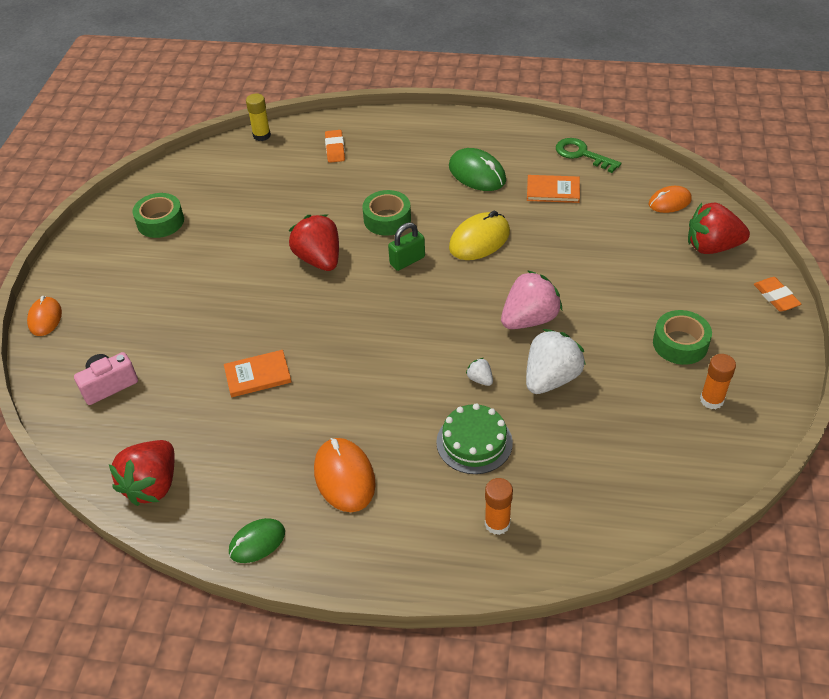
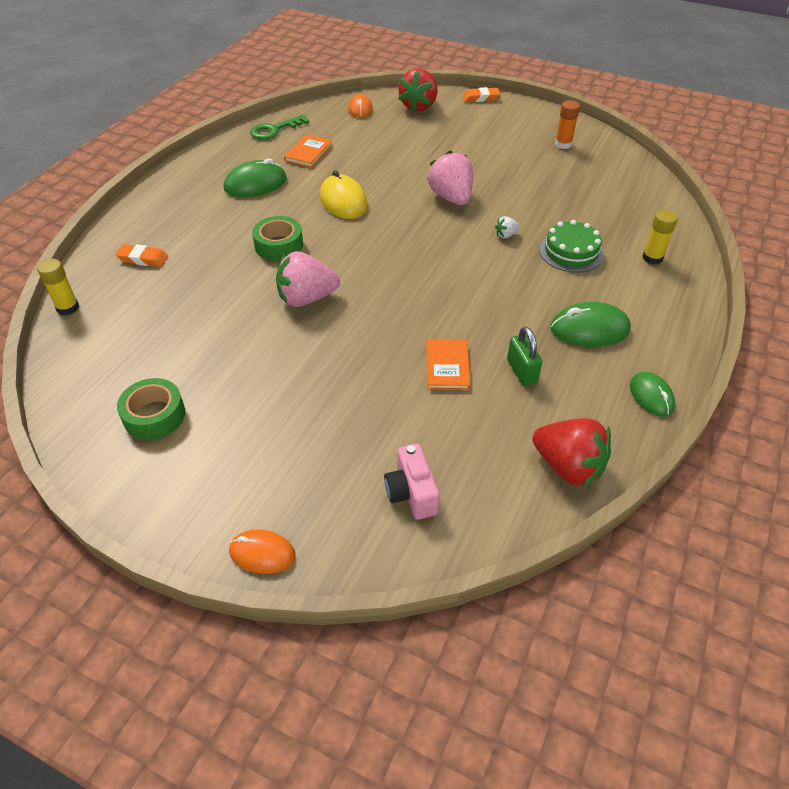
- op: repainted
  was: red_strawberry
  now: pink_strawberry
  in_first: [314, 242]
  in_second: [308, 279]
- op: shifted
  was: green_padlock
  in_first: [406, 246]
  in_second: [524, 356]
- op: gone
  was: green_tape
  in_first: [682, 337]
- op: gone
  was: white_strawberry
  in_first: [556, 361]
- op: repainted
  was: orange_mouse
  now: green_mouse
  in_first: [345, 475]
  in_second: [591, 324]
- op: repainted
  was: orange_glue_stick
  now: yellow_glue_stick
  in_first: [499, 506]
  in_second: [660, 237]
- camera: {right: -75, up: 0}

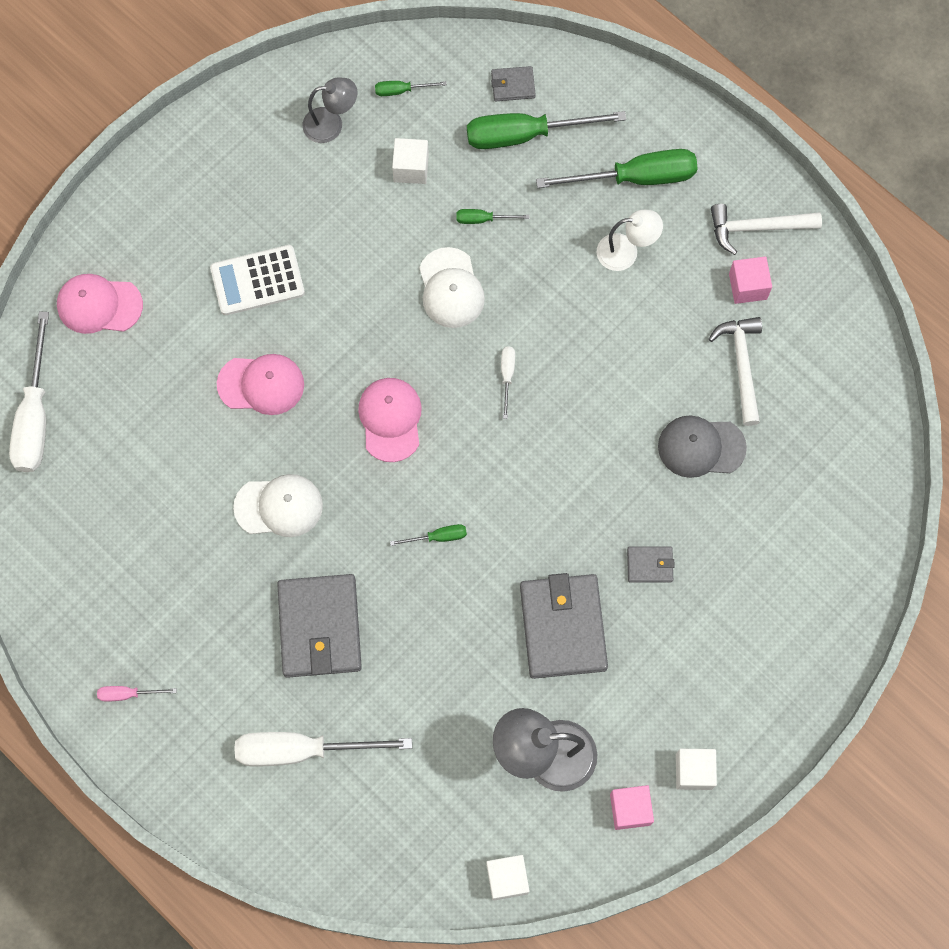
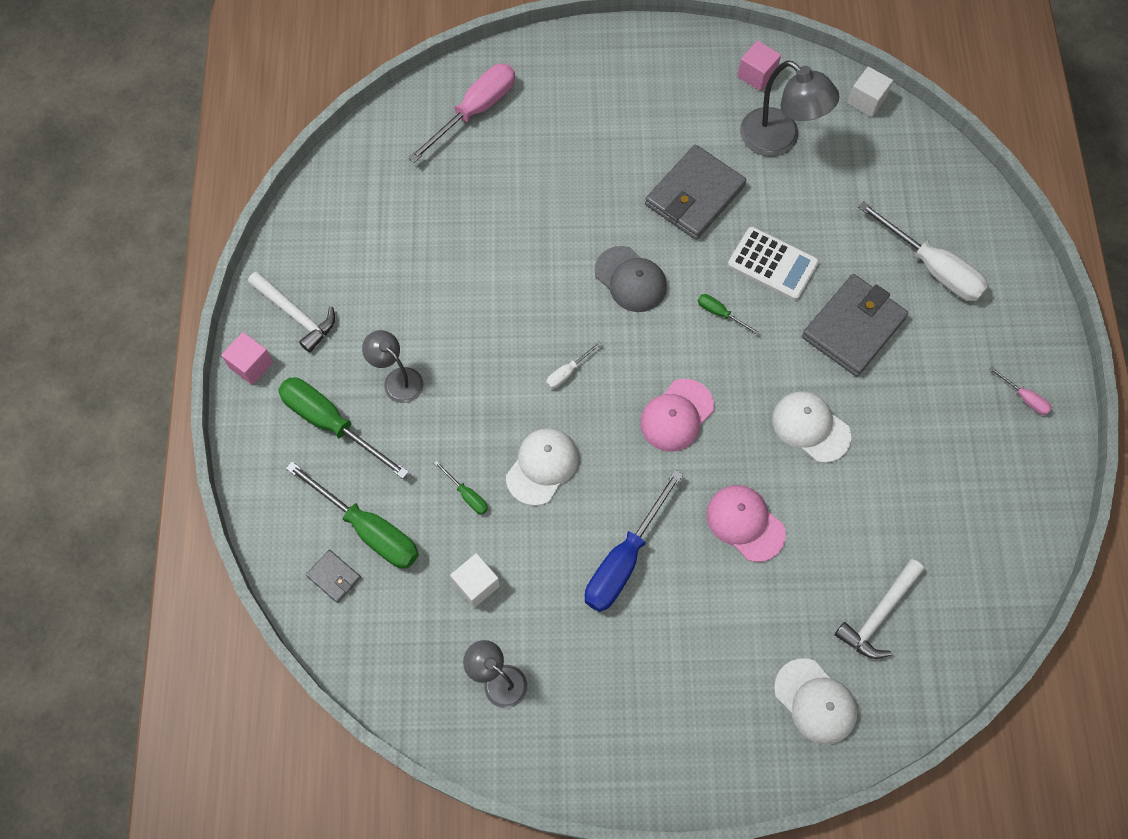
- op: gone
  was: green_screwdriver
  in_first: [411, 88]
- op: repainted
  was: white_lamp
  now: grey_lamp
  in_first: [630, 240]
  in_second: [393, 366]
- op: shifted
  was: white_calculator
  in_first: [257, 280]
  in_second: [773, 263]
- op: shifted
  was: pink_cube
  in_first: [750, 280]
  in_second: [247, 358]
- op: repainted
  was: pink_cap
  now: white_cap
  in_first: [100, 304]
  in_second: [815, 701]
- op: gone
  was: white_screwdriver
  in_first: [29, 391]
- op: shifted
  was: white_hammer
  in_first: [735, 371]
  in_second: [879, 609]
- op: shifted
  was: grey_cap
  in_first: [702, 446]
  in_second: [630, 279]
- op: gone
  was: grey_wallet
  in_first: [651, 565]
- op: gone
  was: white_cube
  in_first: [696, 769]
- op: new
  now: pink_screwdriver
  in_second: [461, 113]
- op: new
  now: blue_screwdriver
  in_second: [634, 541]
- camera: {right: -135, up: -5}

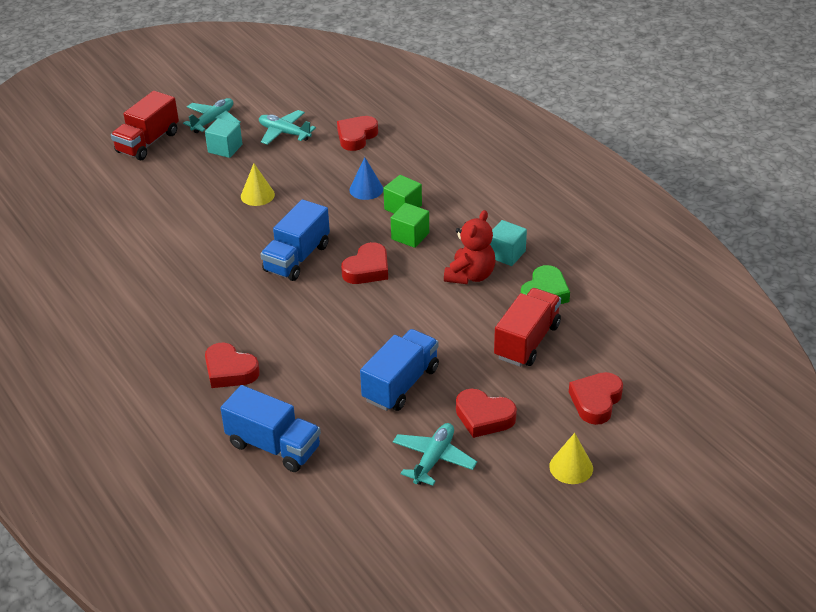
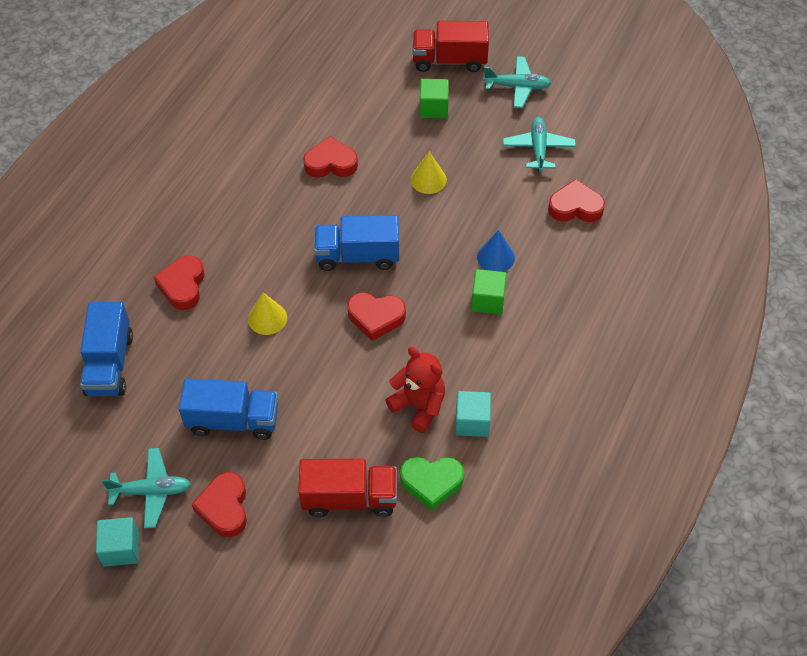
- op: shifted
  was: turquoise_cube
  in_first: [223, 138]
  in_second: [117, 542]
- op: shifted
  was: green_cube
  in_first: [410, 225]
  in_second: [434, 98]
- op: rotated
  was: red_teddy_bear
  in_first: [469, 247]
  in_second: [415, 390]
  clockwise: -135
- op: shifted
  was: red_heart
  in_first: [596, 398]
  in_second: [330, 157]
- op: shifted
  was: yellow_cone
  in_first: [571, 458]
  in_second: [267, 313]
- camera: {right: 60, up: 15}

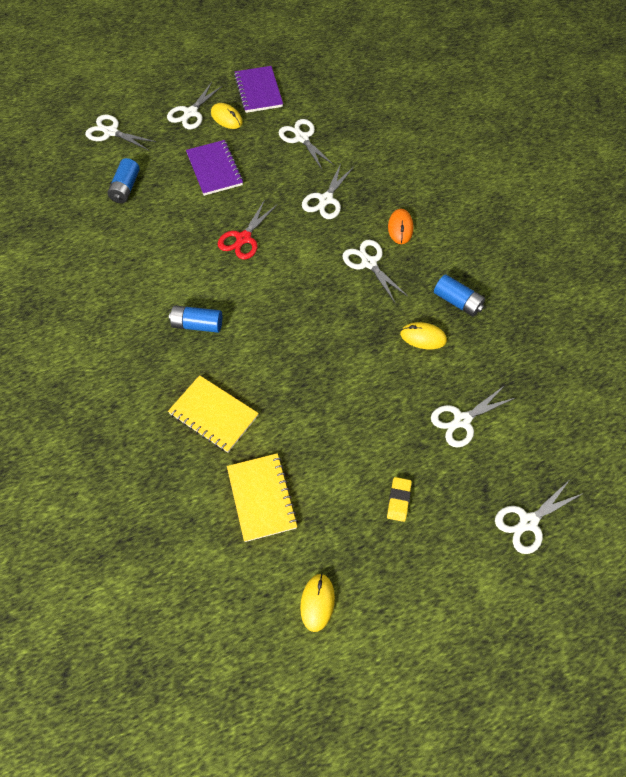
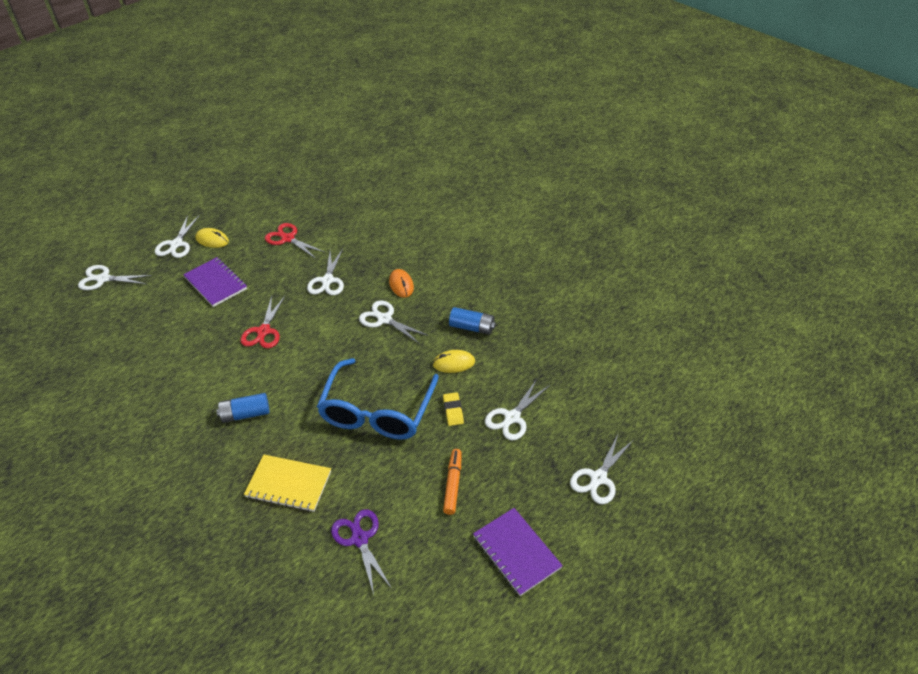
- op: shifted
  was: purple_notebook
  in_first: [258, 89]
  in_second: [518, 552]
- op: repainted
  was: white_scissors
  now: red_scissors
  in_first: [307, 144]
  in_second: [294, 241]
- op: gone
  was: blue_battery
  in_first: [123, 180]
- op: swapped
  was: yellow_notebook
  now: purple_scissors
  in_first: [262, 497]
  in_second: [361, 552]
- op: shifted
  was: yellow_eraser
  in_first: [399, 499]
  in_second: [453, 409]
- op: gone
  was: yellow_mouse
  in_first: [317, 602]
- op: new
  now: blue_glasses
  in_second: [378, 399]
- op: new
  now: orange_marker
  in_second: [452, 482]
- camera: {right: -20, up: -15}

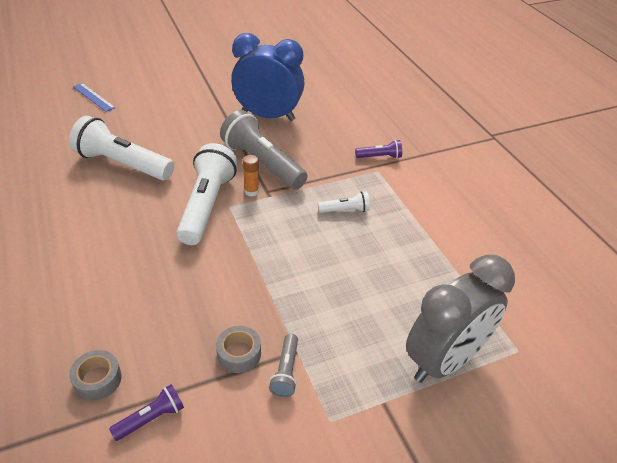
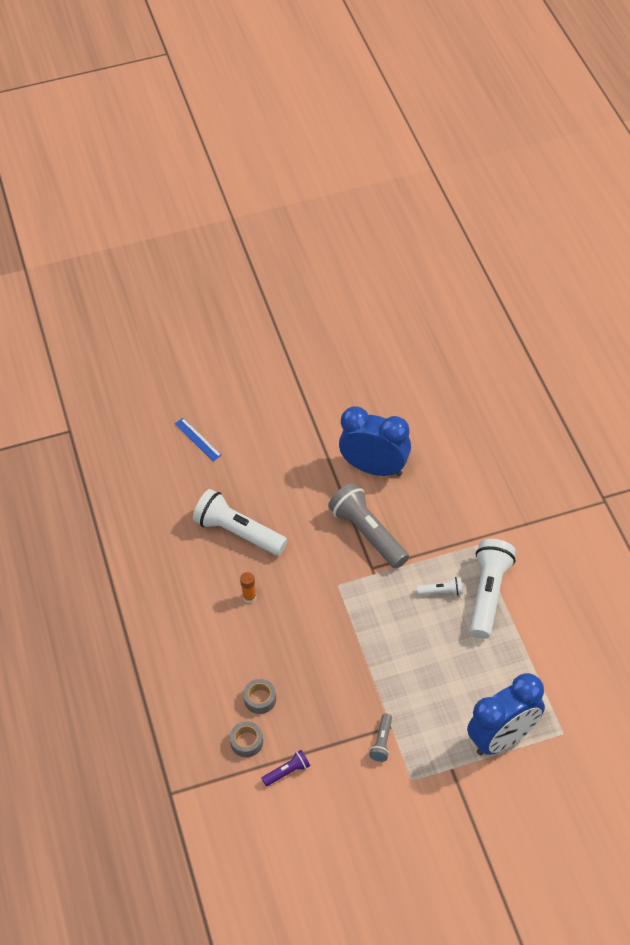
- op: gone
  was: purple_flashlight
  in_first: [378, 149]
- op: shifted
  was: white_flashlight
  in_first: [206, 194]
  in_second: [493, 589]
- op: shifted
  was: orange_glue_stick
  in_first: [251, 175]
  in_second: [248, 587]
- op: repainted
  was: grey_clock
  now: blue_clock
  in_first: [460, 318]
  in_second: [506, 714]
- op: shifted
  was: grey_tape
  in_first: [238, 349]
  in_second: [259, 696]
- camera: {right: 10, up: 10}

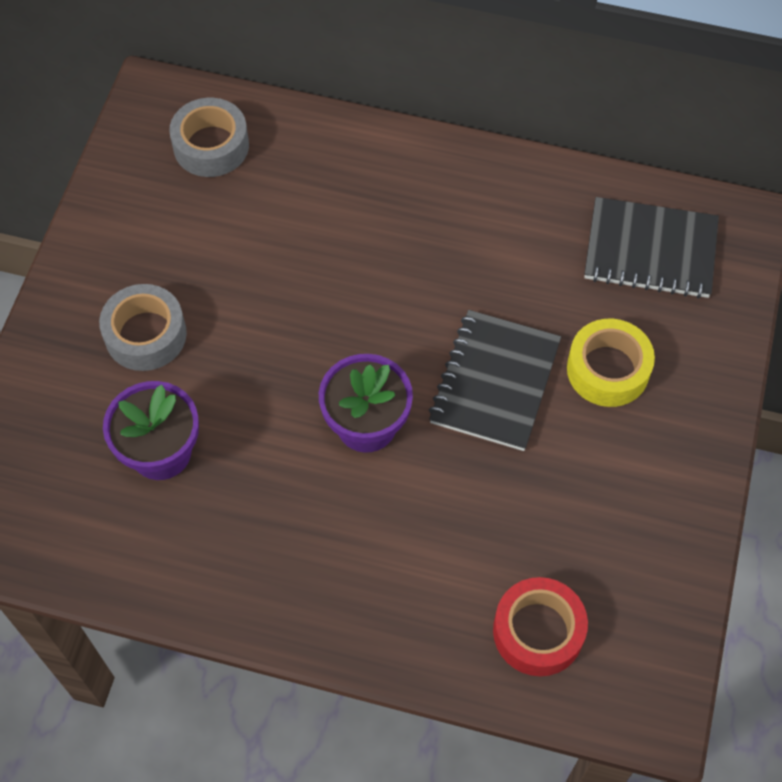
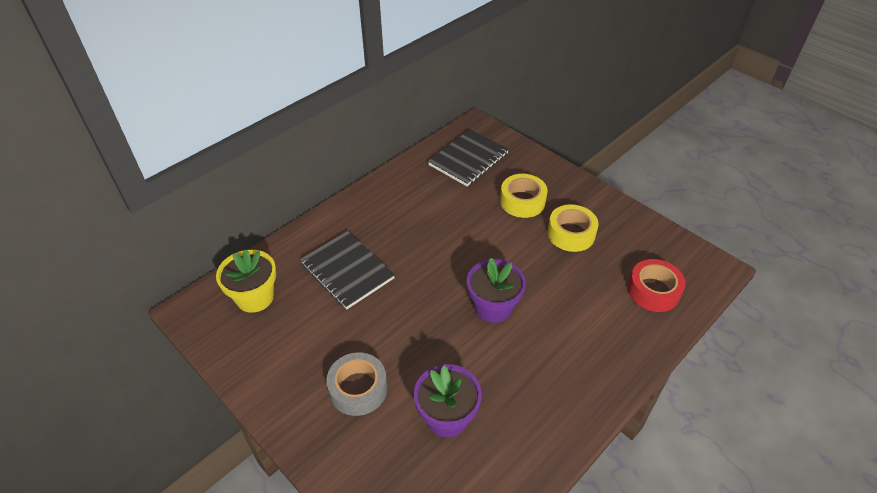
- op: swapped
  was: grey_tape
  now: yellow_flower_pot
  in_first: [209, 137]
  in_second: [246, 281]
- op: shifted
  was: black_notebook
  in_first: [495, 380]
  in_second: [347, 270]
- op: new
  now: yellow_tape
  in_second: [573, 228]
- camera: {right: -60, up: -15}

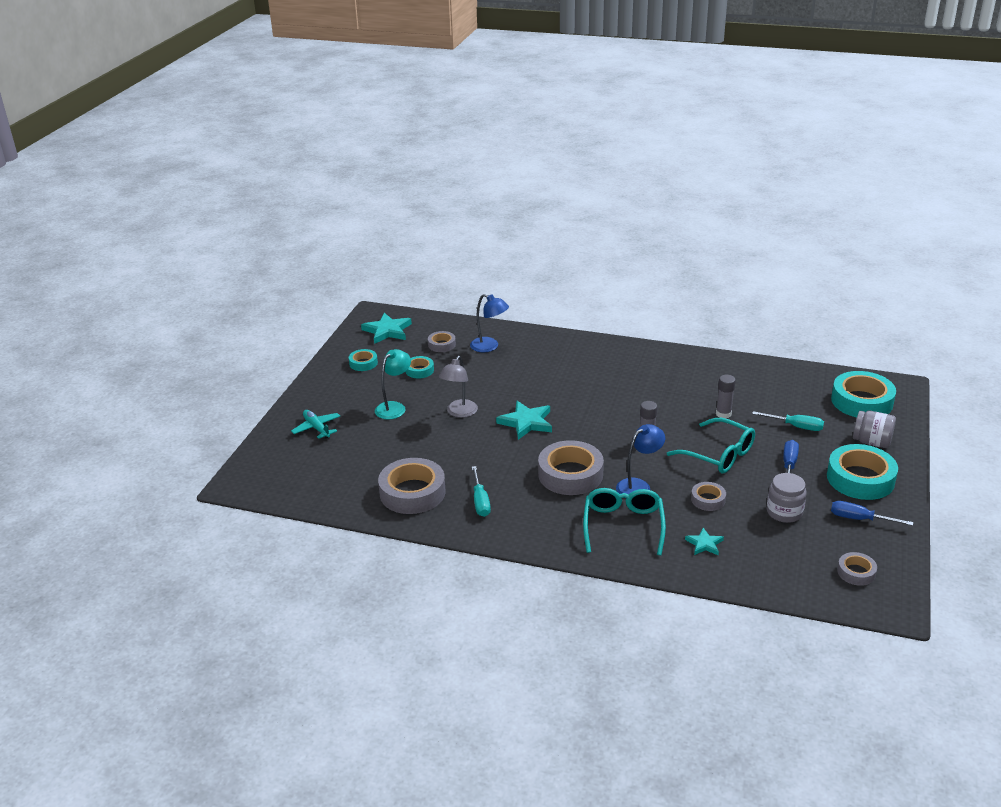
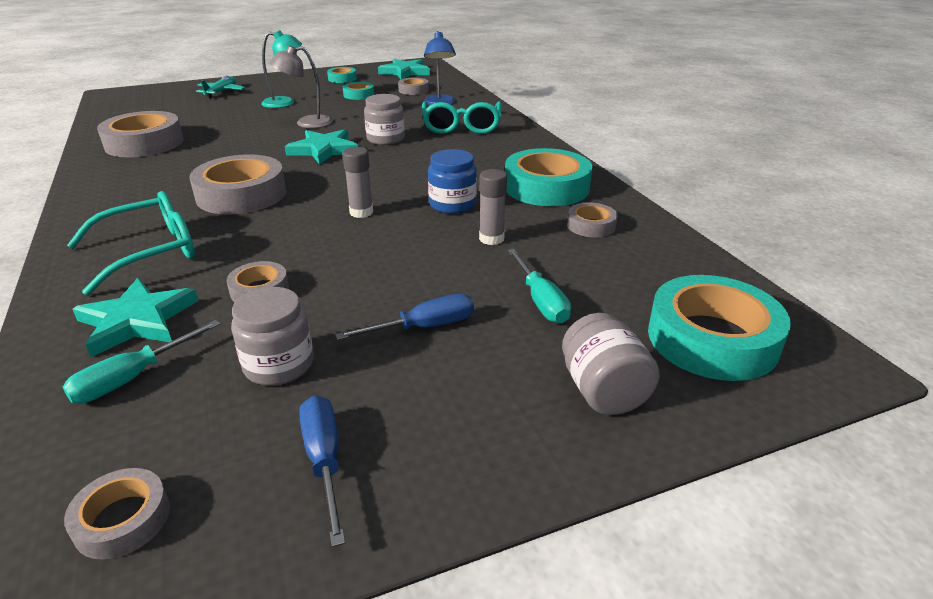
- op: shifted
  was: turquoise_glasses
  in_first: [711, 445]
  in_second: [462, 117]
- op: gone
  was: blue_lamp
  in_first: [640, 461]
- op: shifted
  was: turquoise_tape
  in_first: [862, 472]
  in_second: [548, 177]
- op: shifted
  was: turquoise_screwdriver
  in_first: [481, 491]
  in_second: [141, 361]
- op: scaled
  was: turquoise_star
  in_first: [704, 541]
  in_second: [135, 317]
  ratio: 1.75
- op: new
  now: grey_jar
  in_second: [384, 119]
- op: new
  now: blue_jar
  in_second: [452, 181]
- op: new
  now: grey_tape
  in_second: [592, 219]
- camera: {right: 50, up: 0}

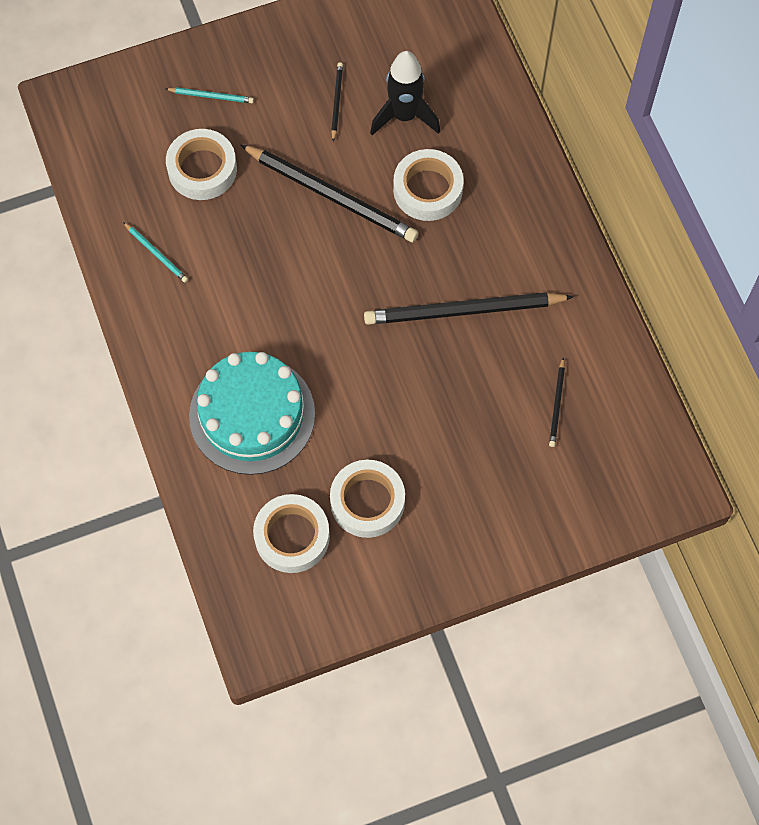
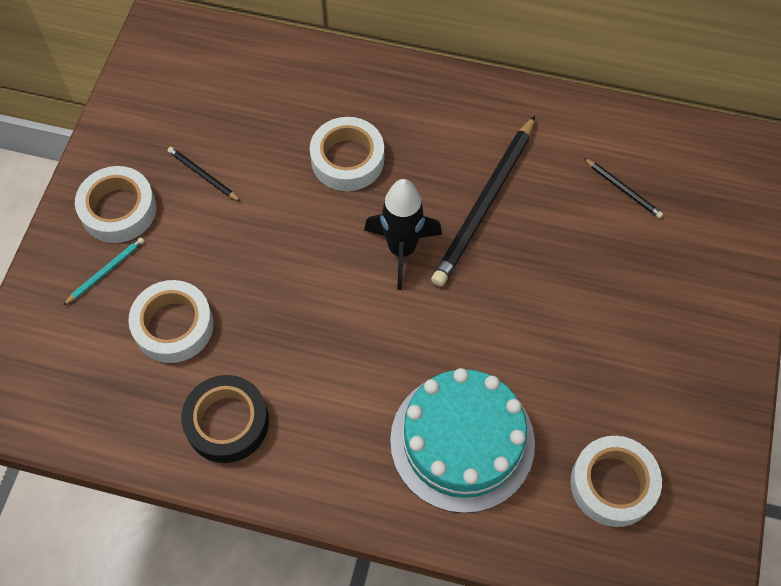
- op: shifted
  was: black_rocket
  in_first: [405, 93]
  in_second: [403, 234]
- op: gone
  was: black_pencil
  in_first: [329, 193]
- op: swapped
  was: turquoise_pencil
  now: black_tape
  in_first: [155, 252]
  in_second: [225, 419]
- op: shifted
  was: white_tape
  in_first: [367, 499]
  in_second: [115, 204]
- camera: {right: -55, up: -5}

